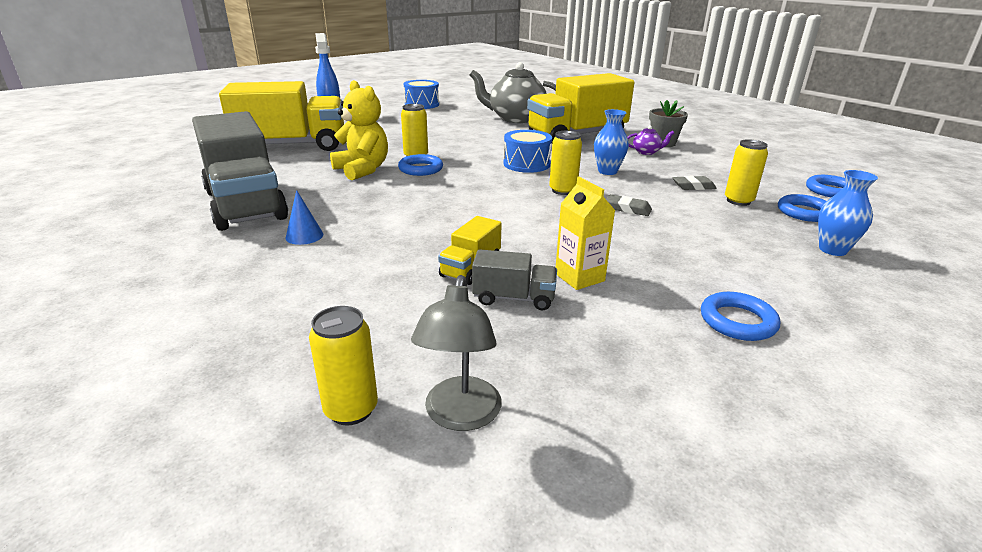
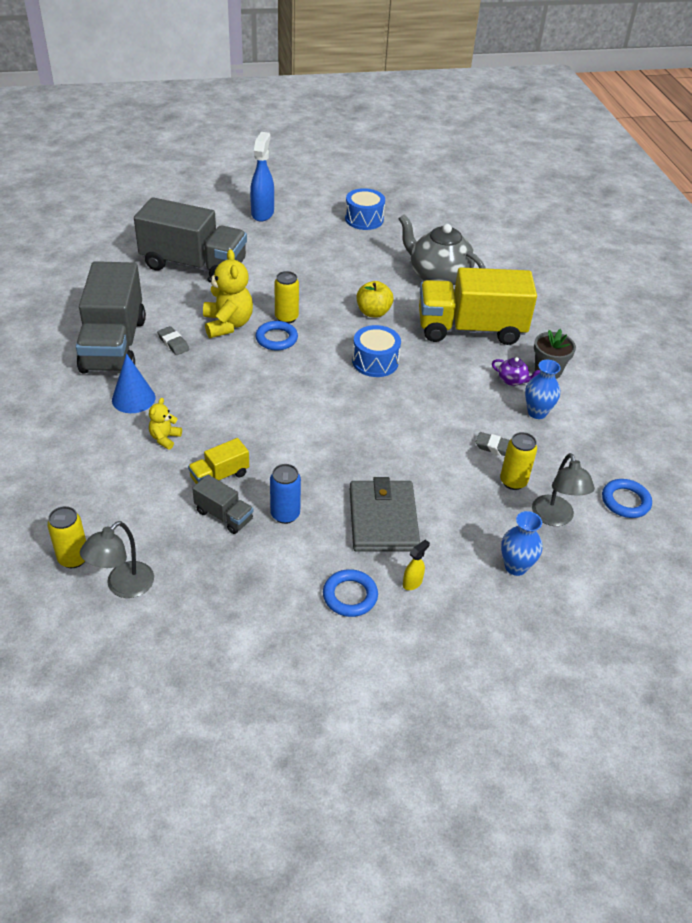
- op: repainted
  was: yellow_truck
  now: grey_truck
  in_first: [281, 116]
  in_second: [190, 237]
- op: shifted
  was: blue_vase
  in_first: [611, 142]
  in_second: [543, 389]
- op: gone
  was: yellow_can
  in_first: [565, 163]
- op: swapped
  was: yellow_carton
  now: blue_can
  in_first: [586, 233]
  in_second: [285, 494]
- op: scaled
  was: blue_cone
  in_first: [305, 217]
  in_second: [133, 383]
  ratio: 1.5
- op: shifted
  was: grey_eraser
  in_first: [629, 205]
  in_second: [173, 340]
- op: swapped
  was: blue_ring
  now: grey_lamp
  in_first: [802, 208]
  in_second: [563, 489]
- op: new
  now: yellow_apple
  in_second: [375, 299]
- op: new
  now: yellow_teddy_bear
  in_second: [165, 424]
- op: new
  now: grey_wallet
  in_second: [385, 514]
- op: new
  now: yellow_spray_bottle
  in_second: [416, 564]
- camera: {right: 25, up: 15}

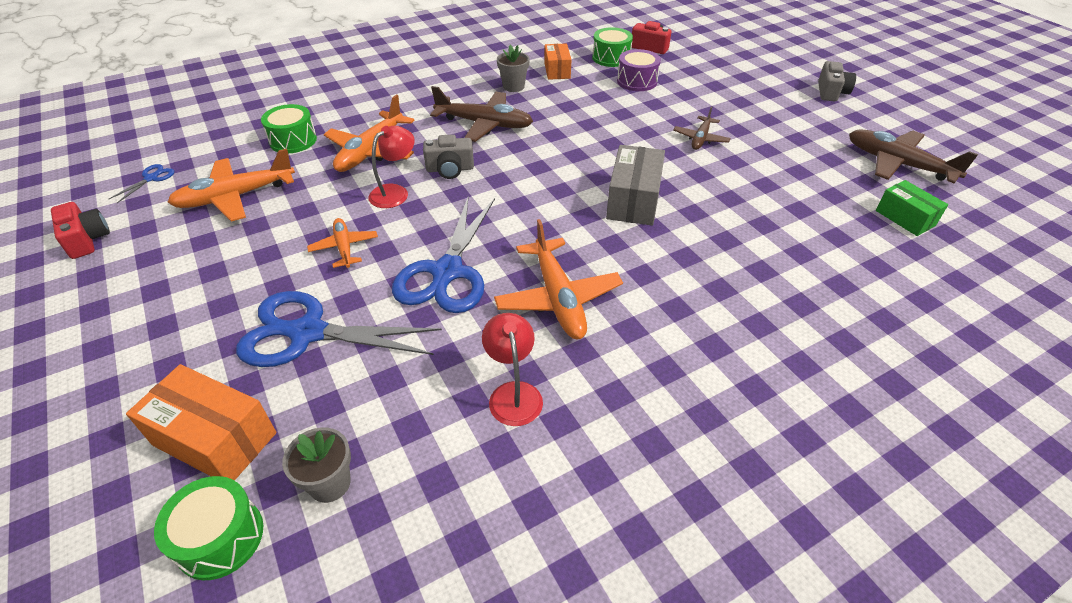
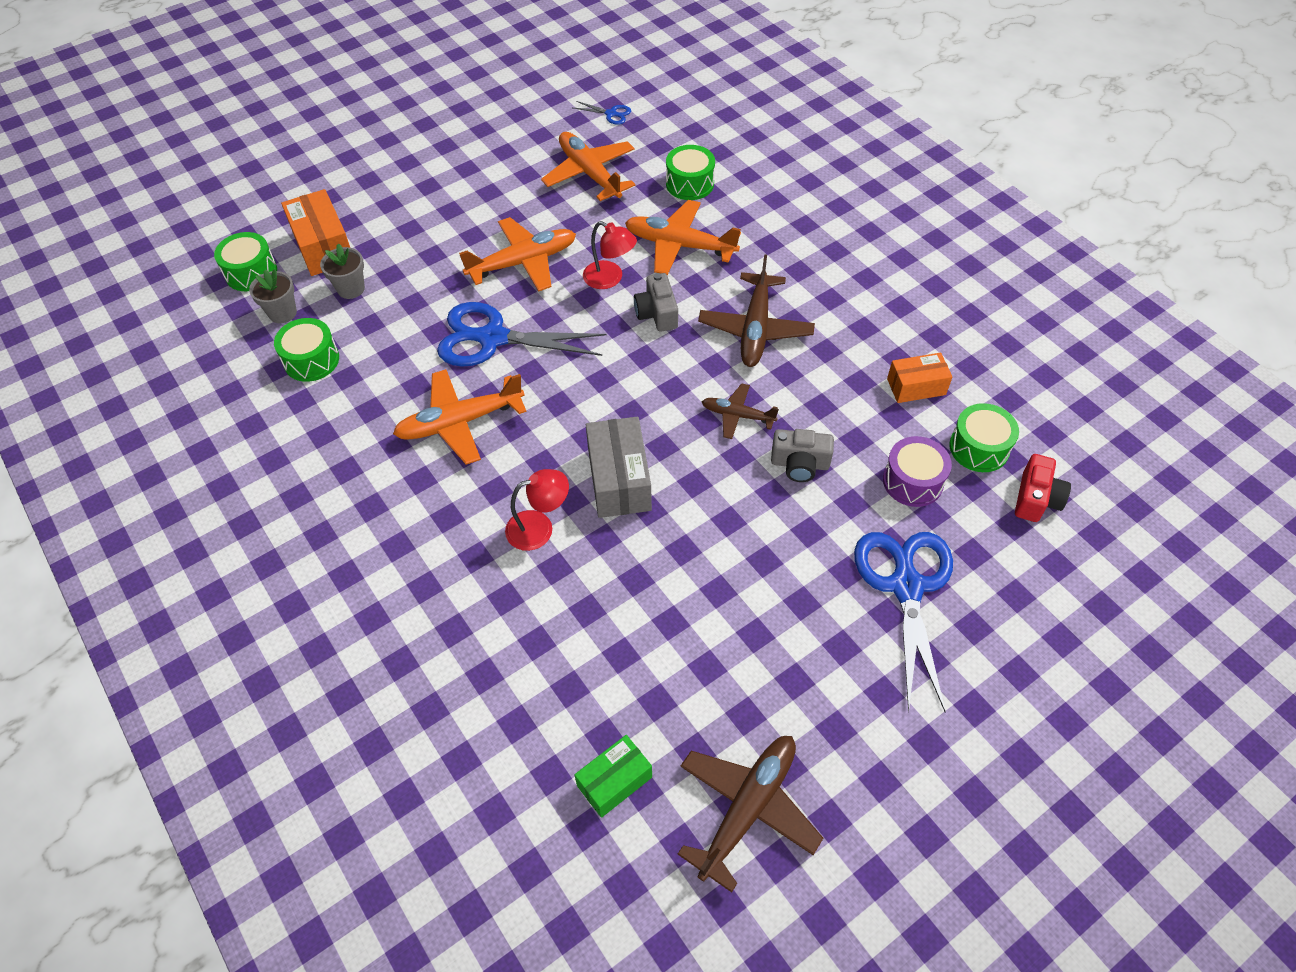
- op: shifted
  was: grey_flower_pot
  in_first: [513, 68]
  in_second: [342, 271]
- op: shifted
  was: grey_camera
  in_first: [837, 81]
  in_second: [802, 455]
- op: shifted
  was: brown_plane
  in_first: [702, 128]
  in_second: [740, 411]
- op: rotated
  was: grey_box
  in_first: [635, 185]
  in_second: [619, 467]
  clockwise: 75
- op: gone
  was: red_camera
  in_first: [80, 230]
- op: scaled
  was: orange_plane
  in_first: [342, 243]
  in_second: [517, 254]
  ratio: 1.73
- op: shifted
  was: blue_scissors
  in_first: [339, 329]
  in_second: [903, 622]
- op: shifted
  was: red_lamp
  in_first: [512, 369]
  in_second: [537, 510]
- op: rotated
  was: orange_box
  in_first: [201, 422]
  in_second: [315, 232]
  clockwise: -45
- op: new
  now: green_drum
  in_second: [306, 350]
- camera: {right: 85, up: 10}

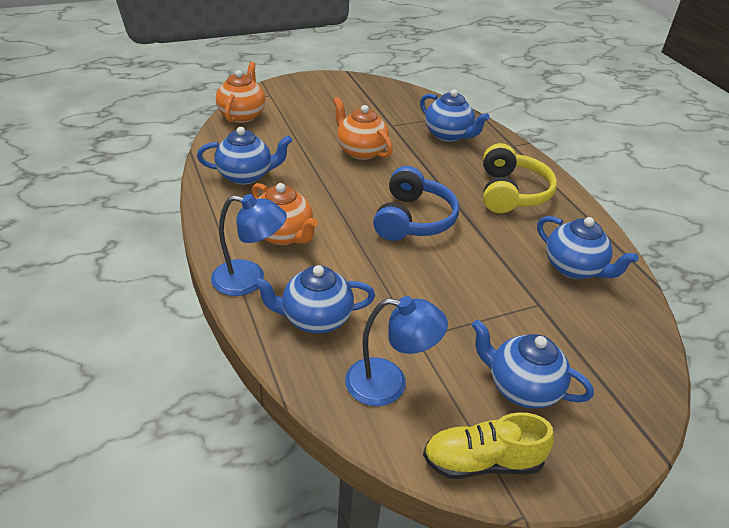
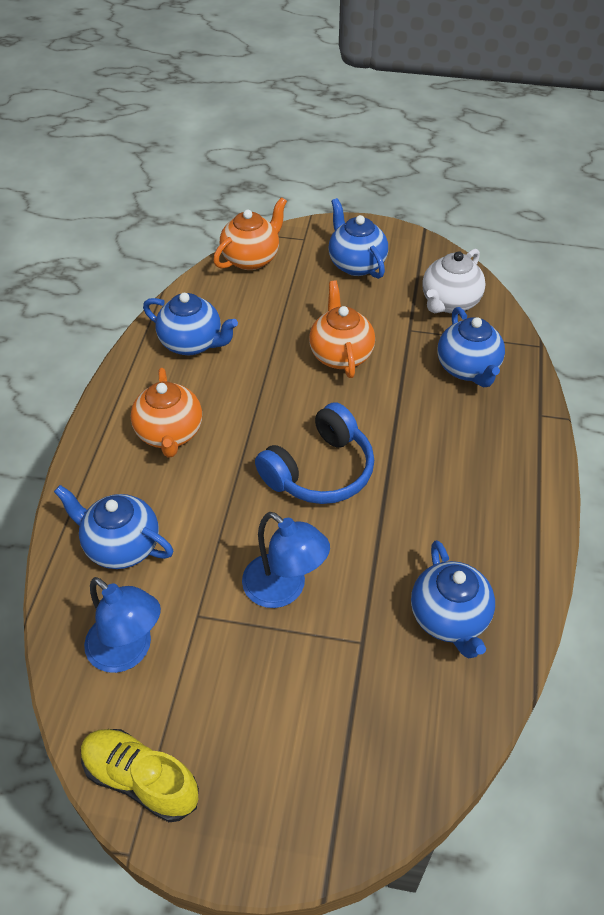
- op: gone
  was: yellow_headphones
  in_first: [520, 178]
- op: shifted
  was: blue_lamp
  in_first: [249, 245]
  in_second: [286, 560]
- op: shifted
  was: blue_teapot
  in_first: [533, 364]
  in_second: [358, 238]
- op: new
  now: white_teapot
  in_second: [454, 281]
- camera: {right: 35, up: 10}

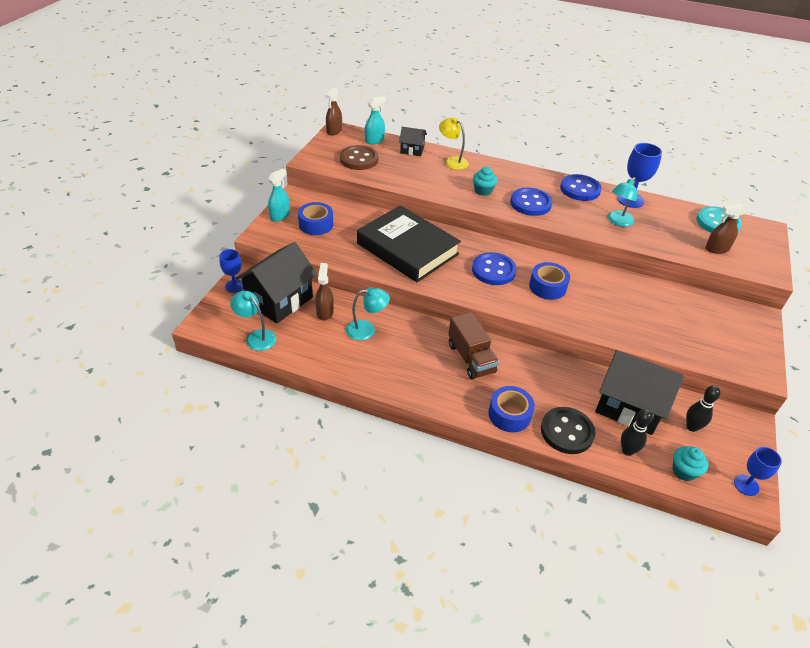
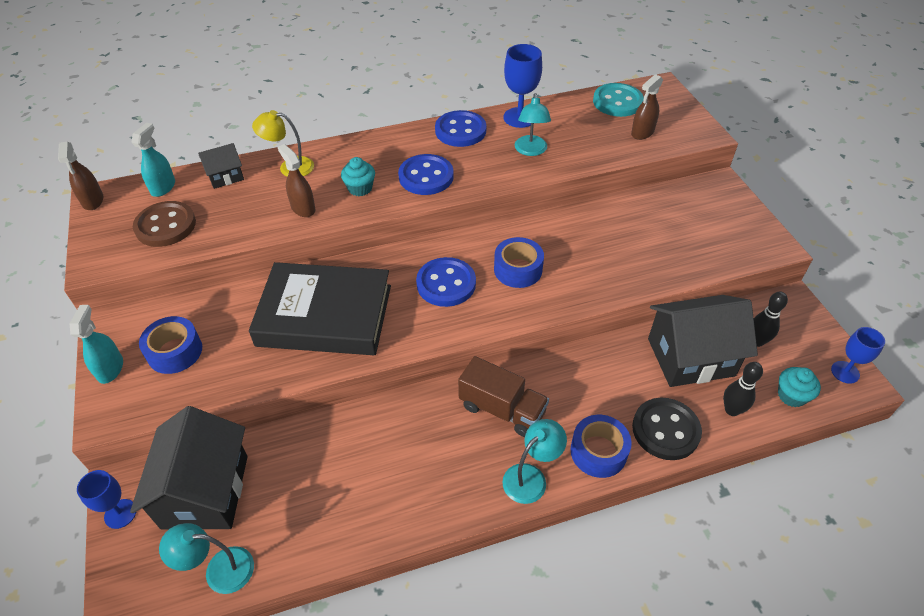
- op: shifted
  was: brown_spray_bottle
  in_first: [324, 292]
  in_second: [297, 180]
- op: shifted
  was: turquoise_lamp
  in_first: [368, 314]
  in_second: [534, 461]
- camera: {right: -35, up: 5}

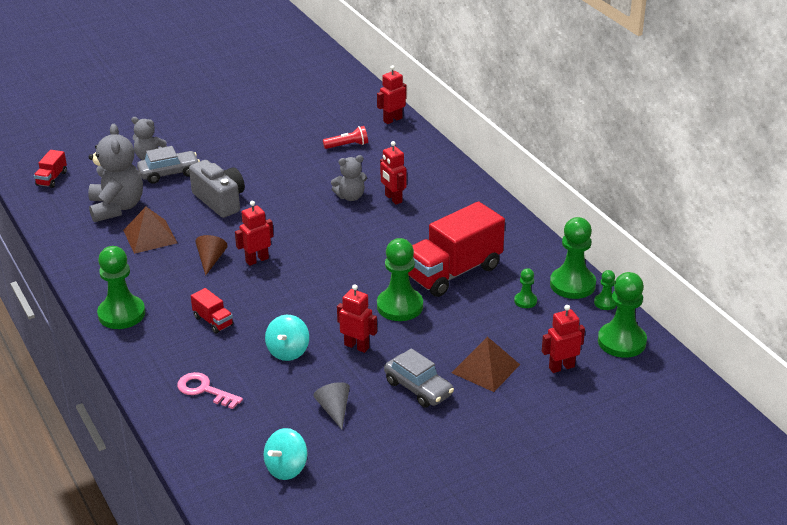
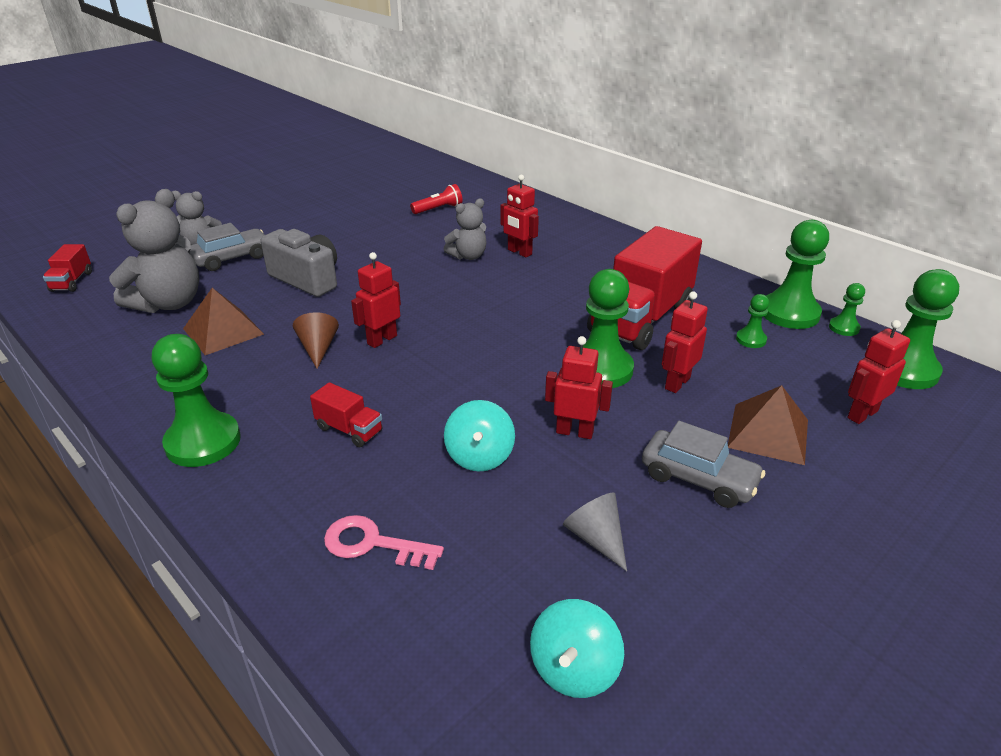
- op: shifted
  was: red_robot
  in_first: [392, 94]
  in_second: [685, 342]
- op: rotated
  was: grey_teddy_bear
  in_first: [115, 173]
  in_second: [154, 251]
  clockwise: 60
- camera: {right: -15, up: 0}

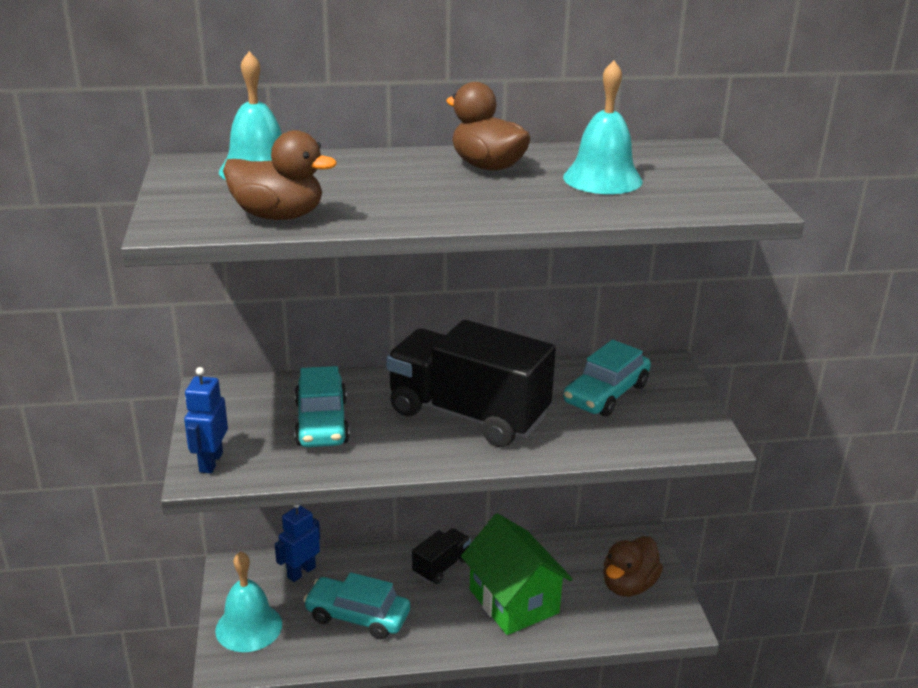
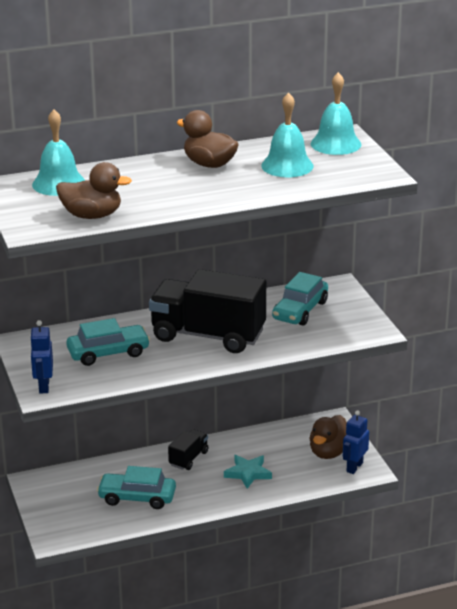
- op: rotated
  was: turquoise_car
  in_first: [322, 406]
  in_second: [108, 342]
  clockwise: -90
- op: shifted
  was: blue_robot
  in_first: [297, 543]
  in_second: [356, 442]
- op: swapped
  was: green_house
  now: turquoise_star
  in_first: [516, 574]
  in_second: [248, 472]
- op: shifted
  was: turquoise_bell
  in_first: [248, 601]
  in_second: [336, 113]
- camera: {right: -10, up: 0}

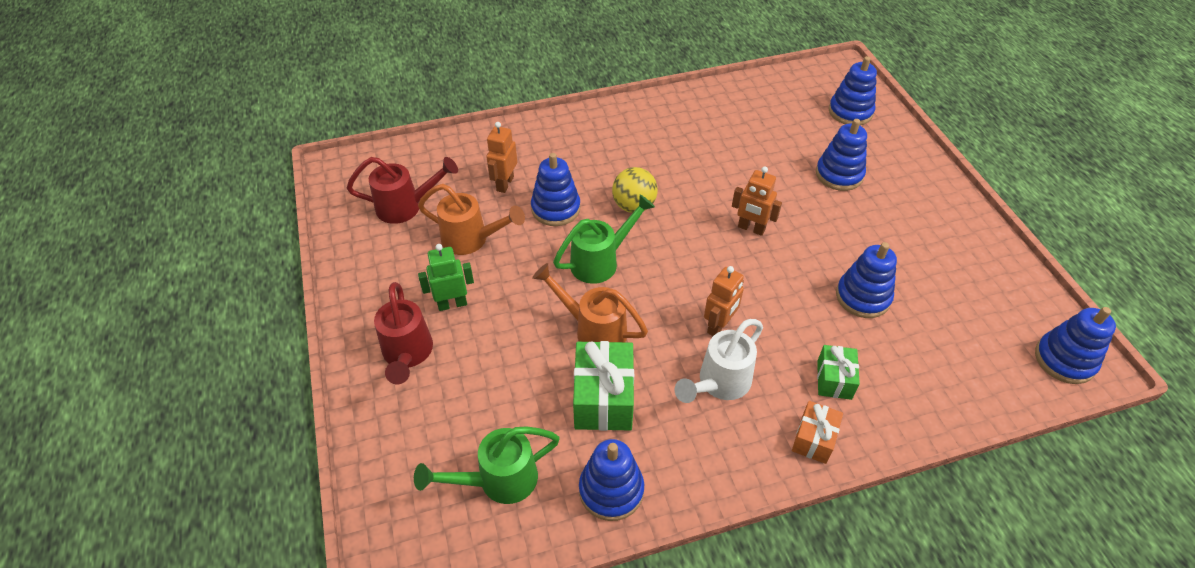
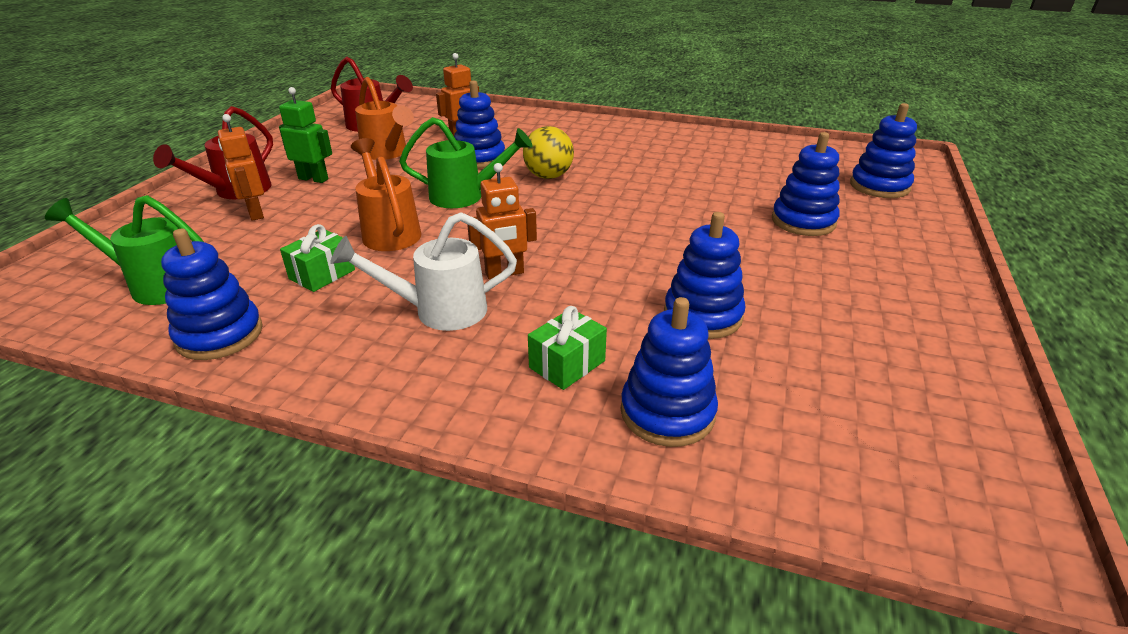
- op: shifted
  was: orange_robot
  in_first: [757, 201]
  in_second: [241, 167]
- op: shifted
  was: blue_stacking_toy
  in_first: [1075, 345]
  in_second: [669, 372]
- op: scaled
  was: green_gift
  in_first: [603, 386]
  in_second: [317, 258]
  ratio: 0.6
- op: gone
  was: orange_gift
  in_first: [817, 432]
- camera: {right: 35, up: -15}

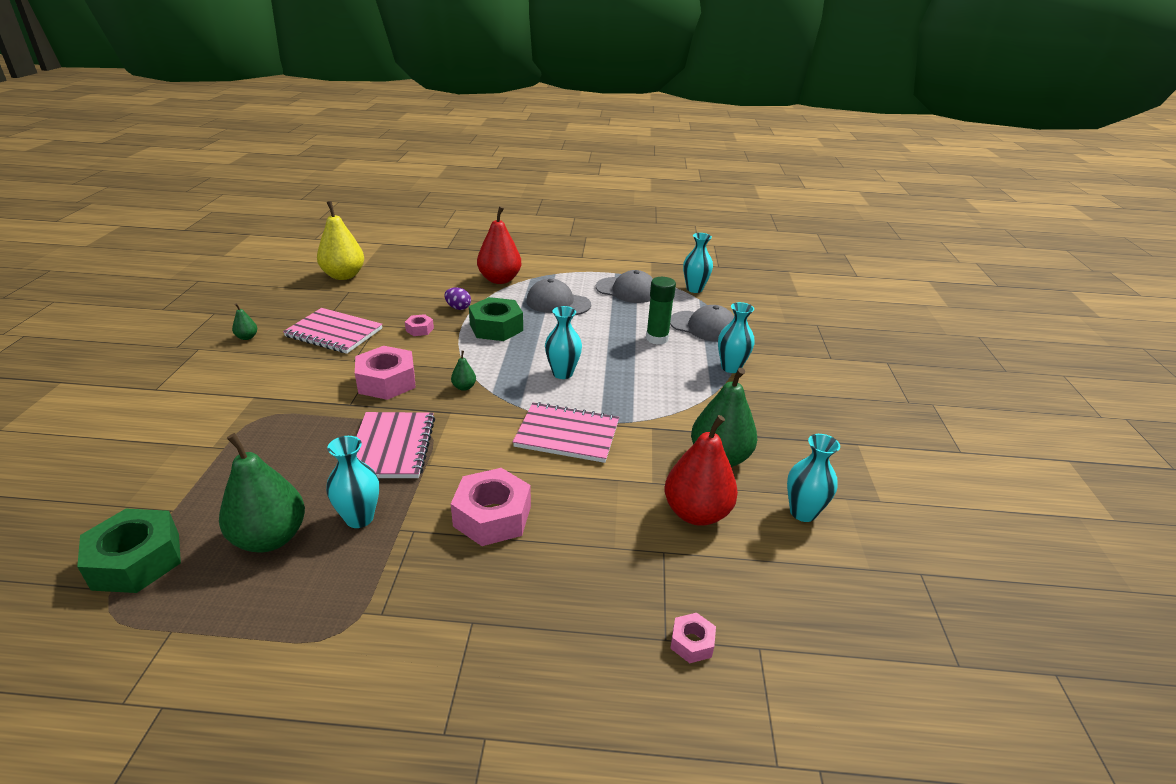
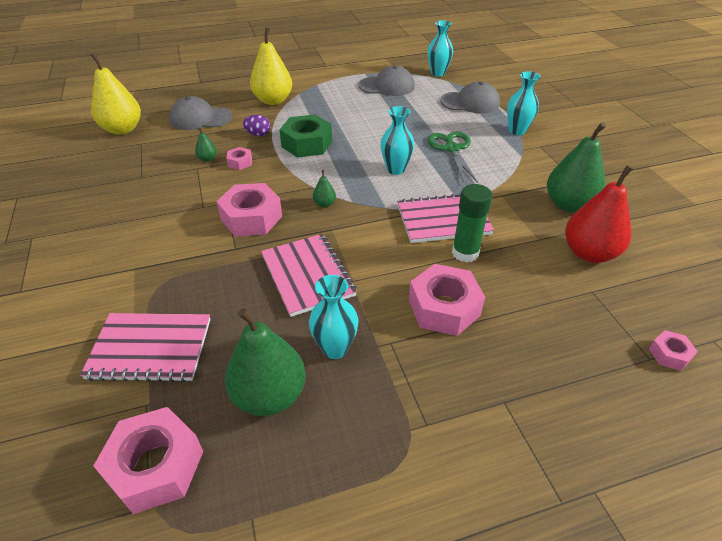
- op: repainted
  was: red_pear
  now: yellow_pear
  in_first: [499, 245]
  in_second: [271, 66]
- op: shifted
  was: green_glue_stick
  in_first: [661, 311]
  in_second: [472, 223]
- op: shifted
  was: grey_cap
  in_first: [558, 296]
  in_second: [200, 113]
- op: shifted
  was: green_pear
  in_first: [244, 321]
  in_second: [206, 145]
- op: shifted
  was: pink_notebook
  in_first: [332, 331]
  in_second: [145, 348]
- op: gone
  was: turquoise_vase
  in_first: [813, 478]
- op: repainted
  was: green_nut
  now: pink_nut
  in_first: [129, 550]
  in_second: [148, 460]
- op: new
  now: green_scissors
  in_second: [453, 157]
- camera: {right: -20, up: 10}

